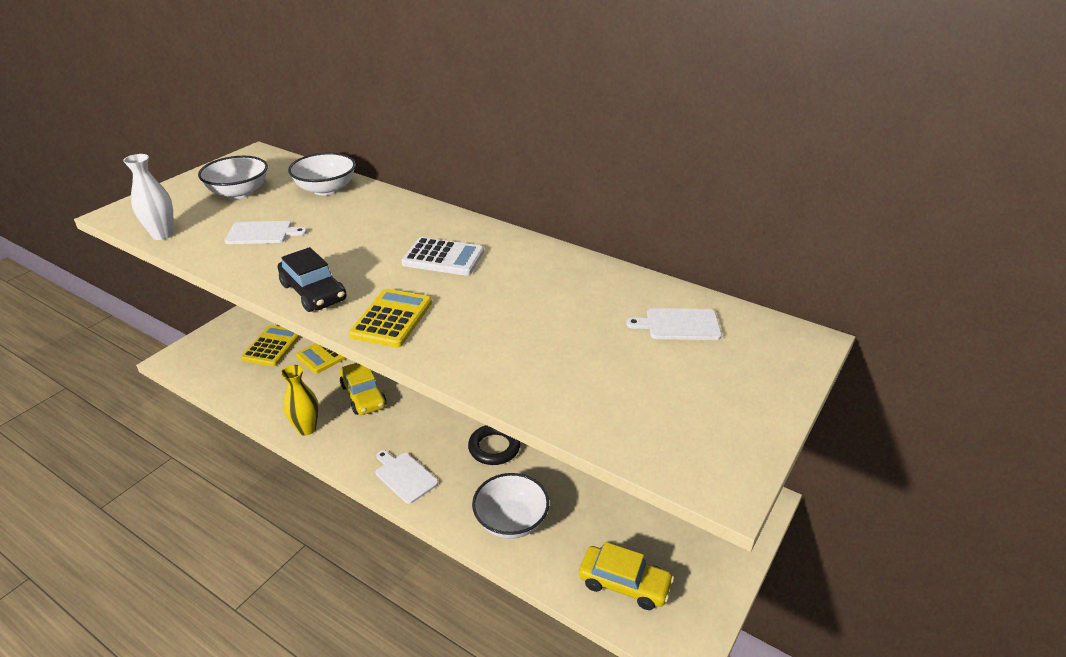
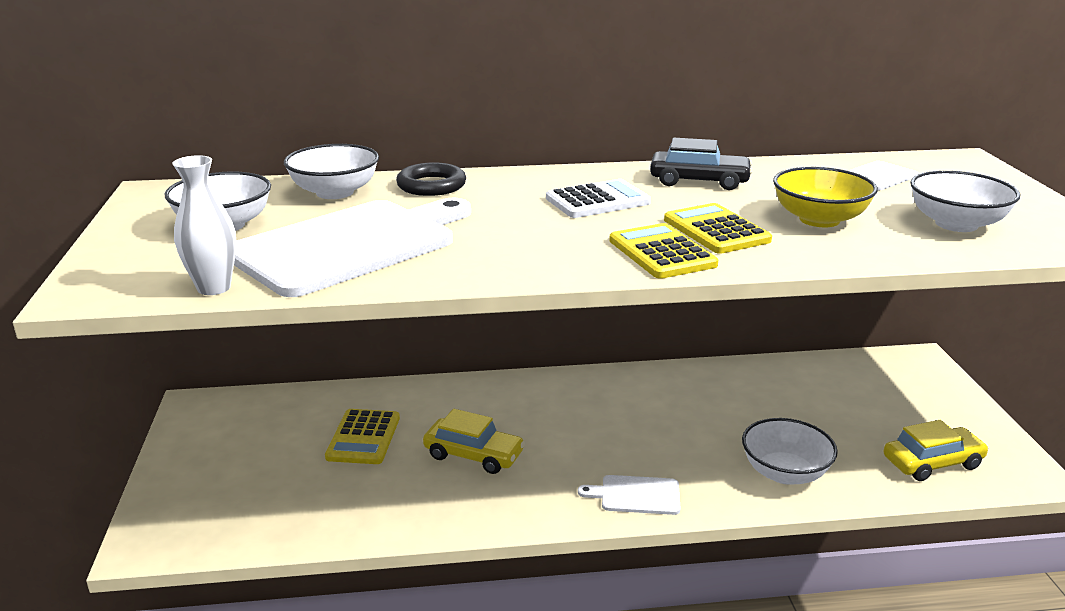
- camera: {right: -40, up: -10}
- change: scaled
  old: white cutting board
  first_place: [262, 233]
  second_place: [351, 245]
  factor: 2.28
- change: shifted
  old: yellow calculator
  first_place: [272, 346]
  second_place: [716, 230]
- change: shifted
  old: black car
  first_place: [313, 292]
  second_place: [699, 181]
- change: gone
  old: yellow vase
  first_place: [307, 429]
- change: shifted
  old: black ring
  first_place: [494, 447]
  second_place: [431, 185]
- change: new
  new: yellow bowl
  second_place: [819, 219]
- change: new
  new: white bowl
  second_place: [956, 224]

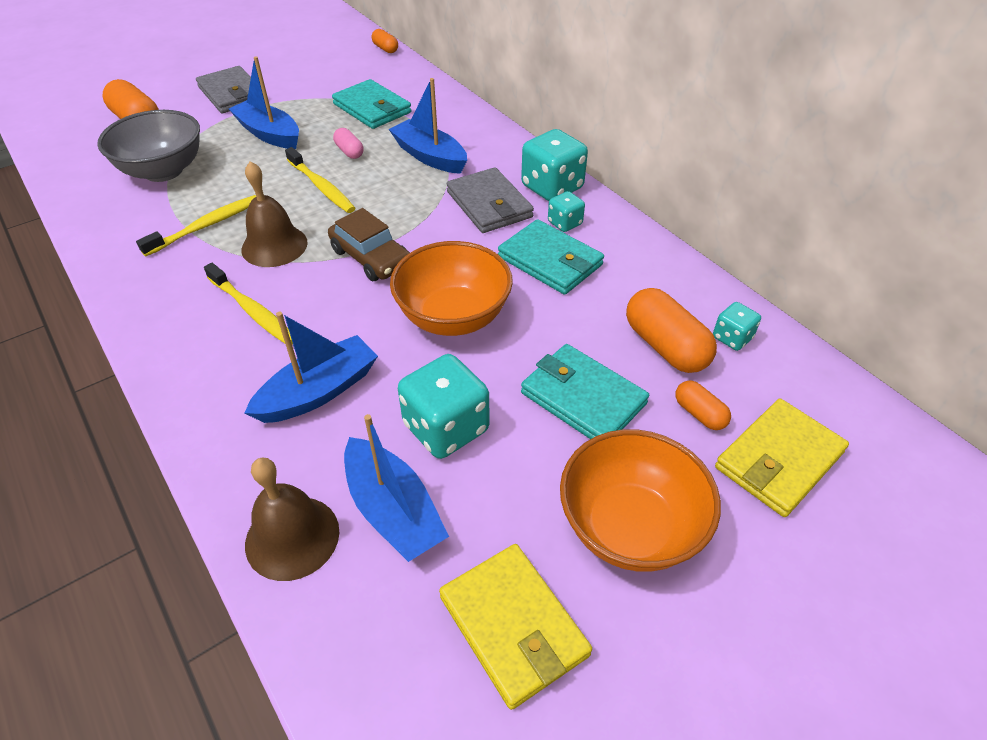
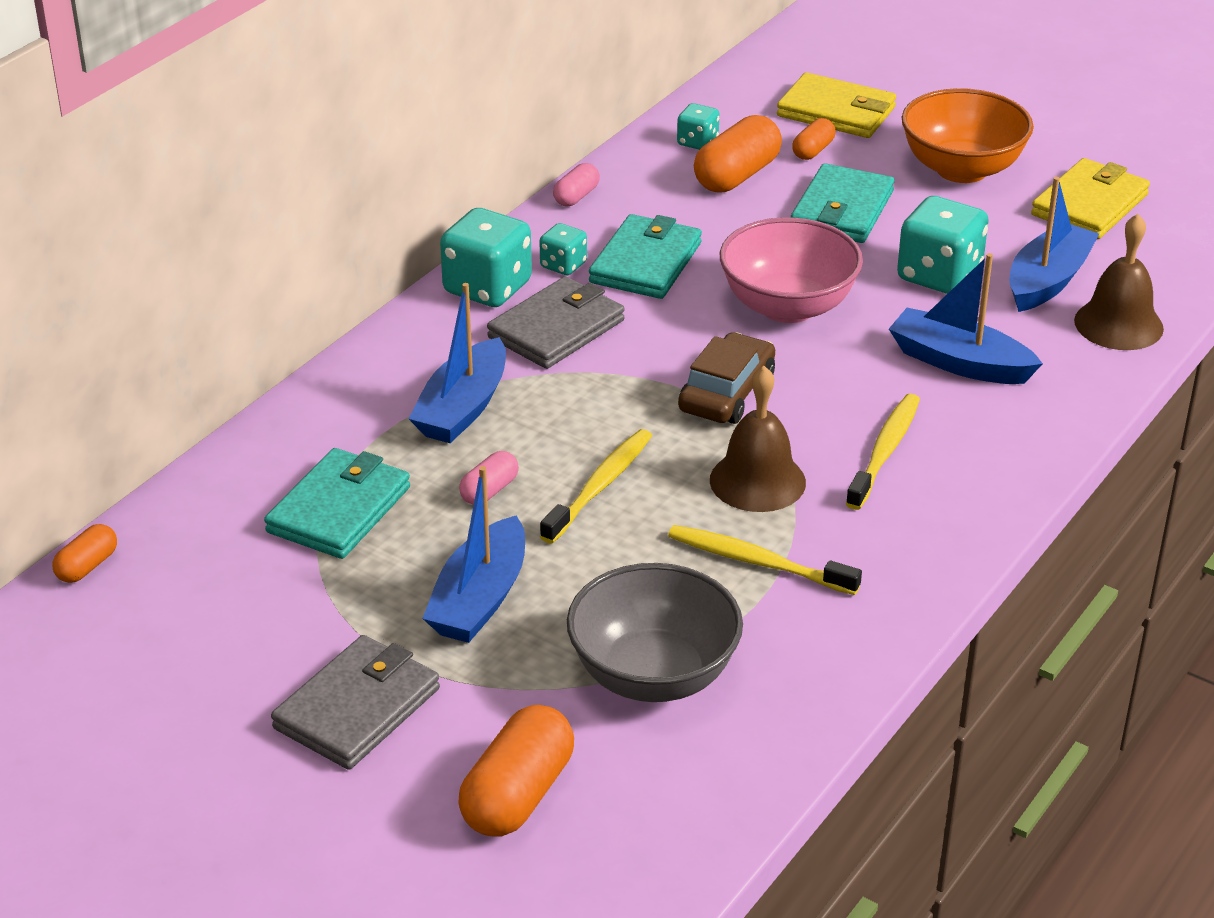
- camera: {right: -110, up: -10}
- change: repainted
  old: orange bowl
  new: pink bowl
  first_place: [453, 317]
  second_place: [787, 307]
- change: new
  new: pink capsule
  second_place: [576, 196]

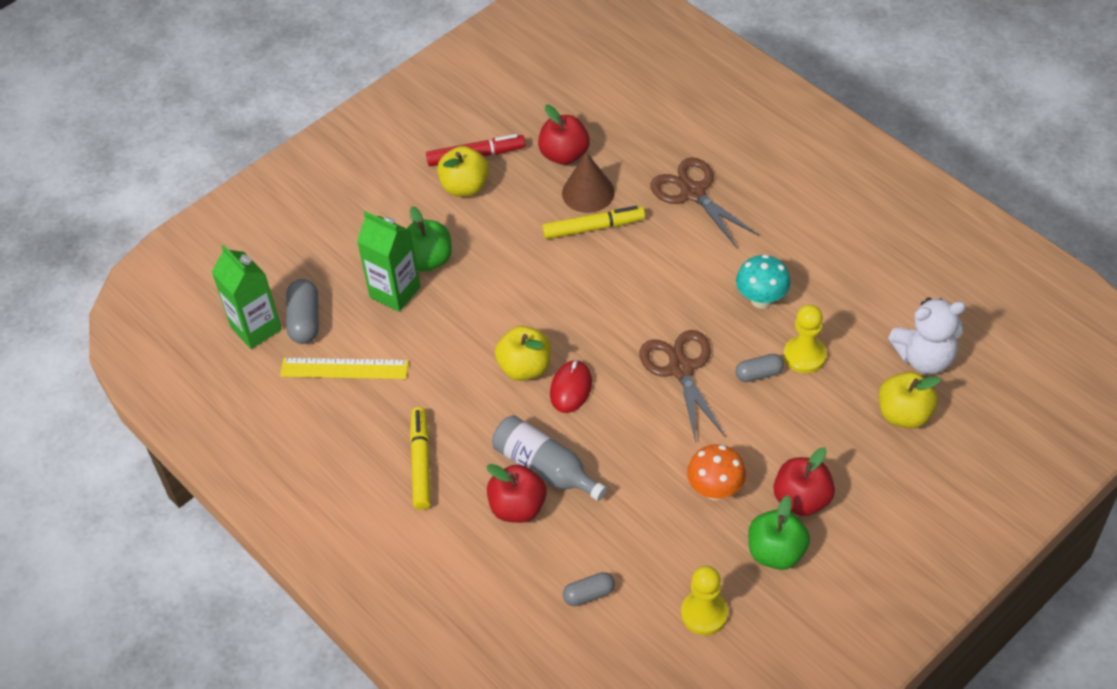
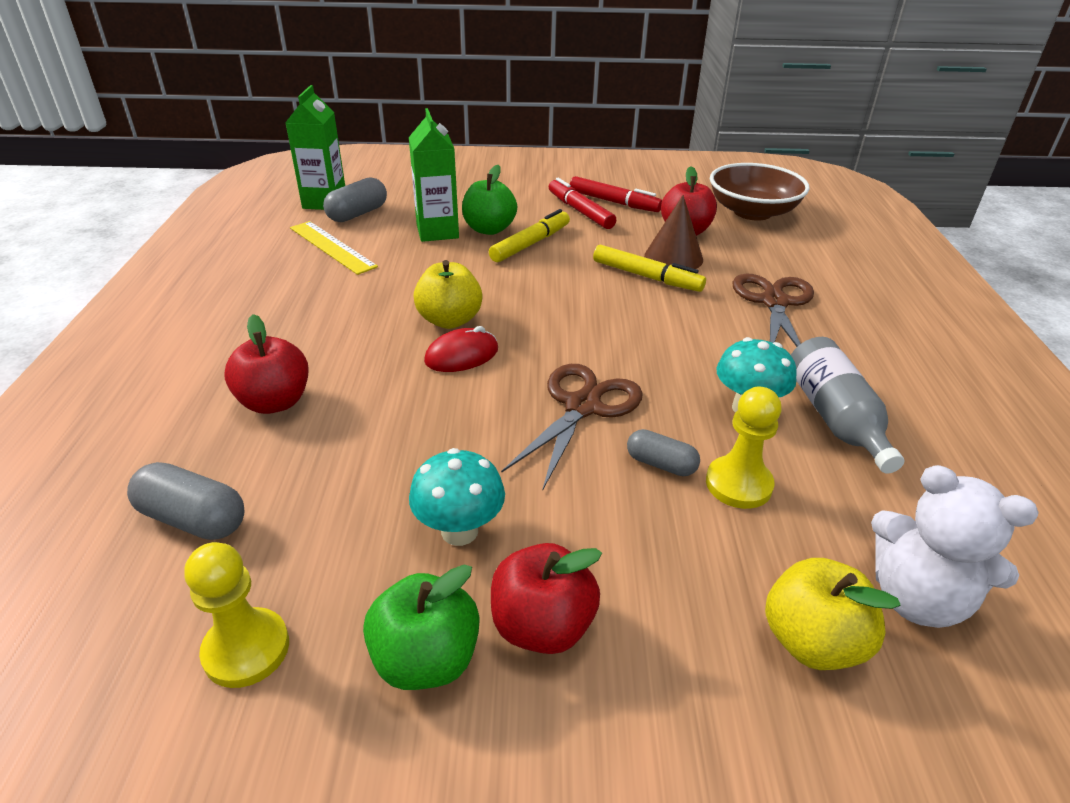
- camera: {right: 40, up: -15}
- change: shifted
  old: yellow marker
  first_place: [421, 463]
  second_place: [530, 244]
- change: swapped
  old: yellow apple
  new: red marker
  first_place: [465, 187]
  second_place: [580, 211]
- change: shifted
  old: grey bottle
  first_place: [545, 468]
  second_place: [835, 418]
- change: scaled
  old: grey capsule
  first_place: [589, 594]
  second_place: [193, 519]
  factor: 1.53
- change: repainted
  old: orange mushroom
  new: turquoise mushroom
  first_place: [715, 490]
  second_place: [459, 531]
- change: new
  new: brown bowl
  second_place: [752, 212]

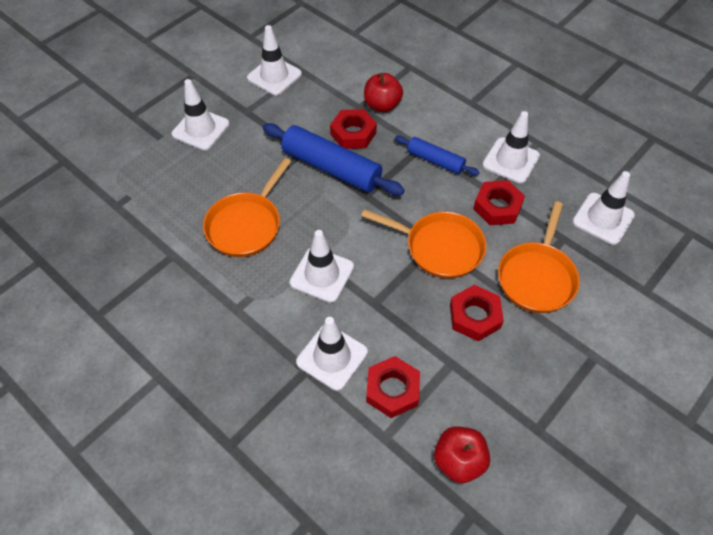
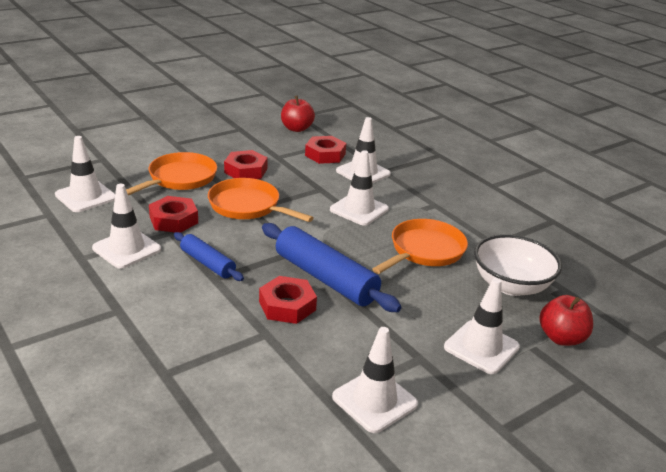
- camera: {right: -170, up: -25}
- change: shifted
  old: red apple
  first_place: [382, 105]
  second_place: [561, 338]
- change: new
  new: white bowl
  second_place: [511, 285]

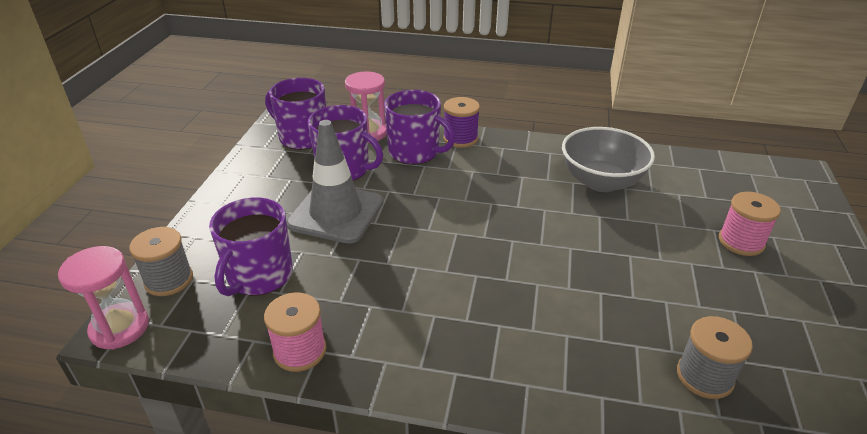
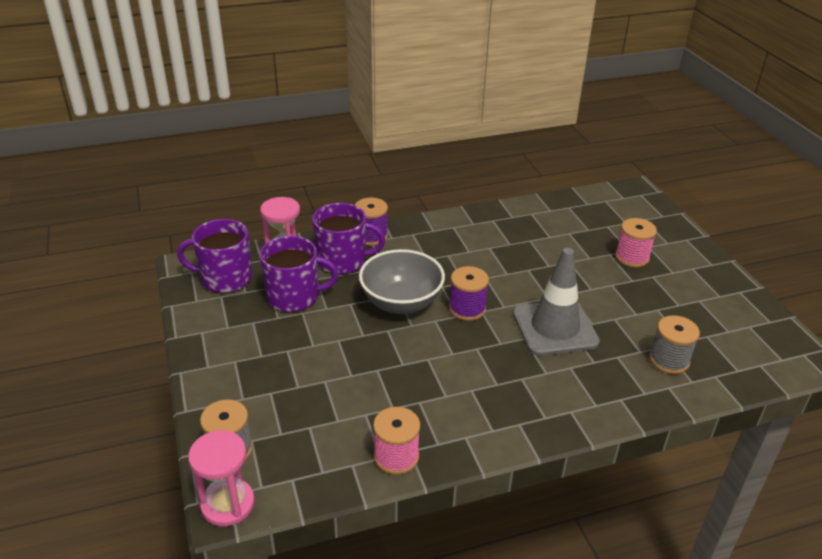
- camera: {right: -30, up: 0}
- change: gone
  old: purple mug
  first_place: [259, 276]
- change: shifted
  old: grey traffic cone
  first_place: [336, 213]
  second_place: [554, 328]
- change: shifted
  old: grey bowl
  first_place: [601, 182]
  second_place: [401, 303]
- change: new
  new: purple spool
  second_place: [467, 309]

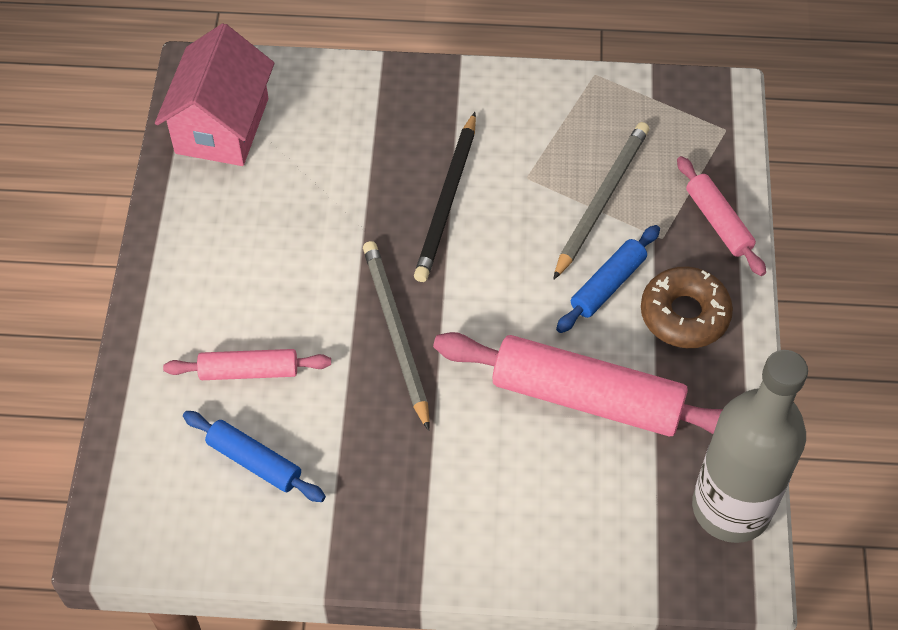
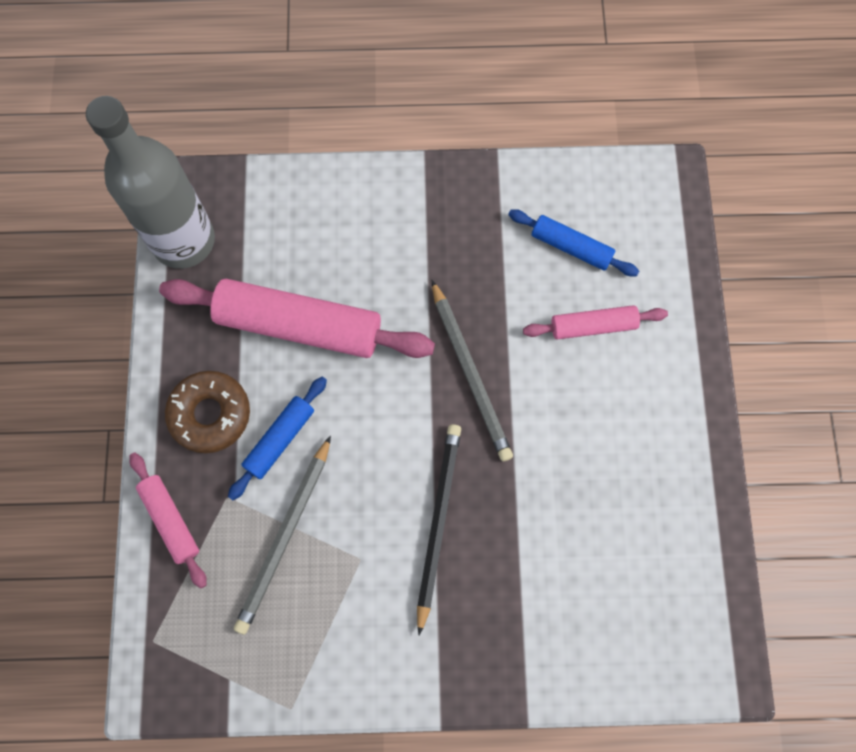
- camera: {right: 175, up: 15}
- change: gone
  old: pink house
  first_place: [222, 126]

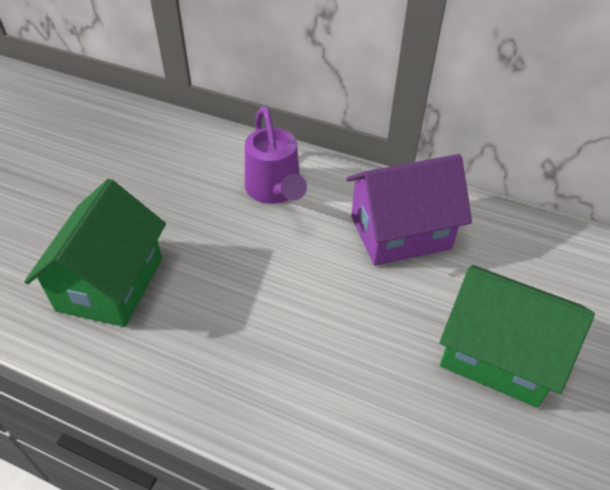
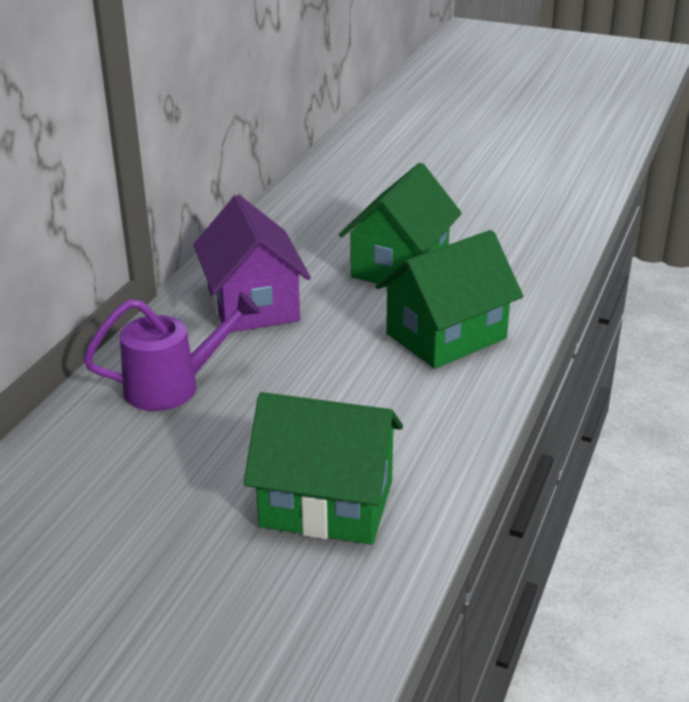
- camera: {right: -90, up: -15}
- change: new
  new: green house
  second_place: [446, 336]

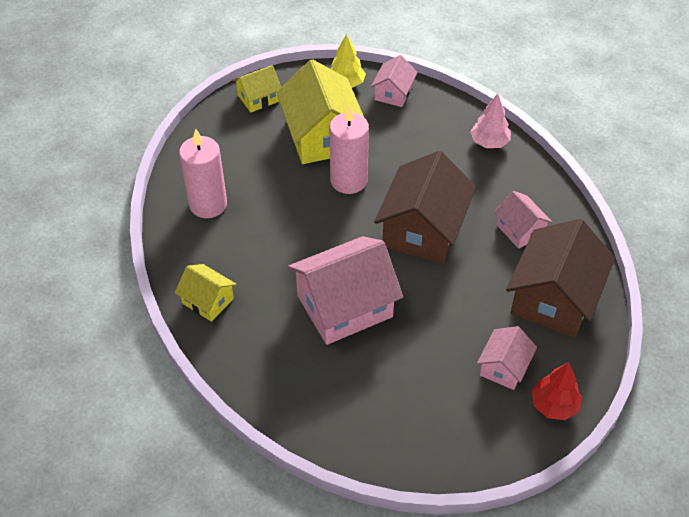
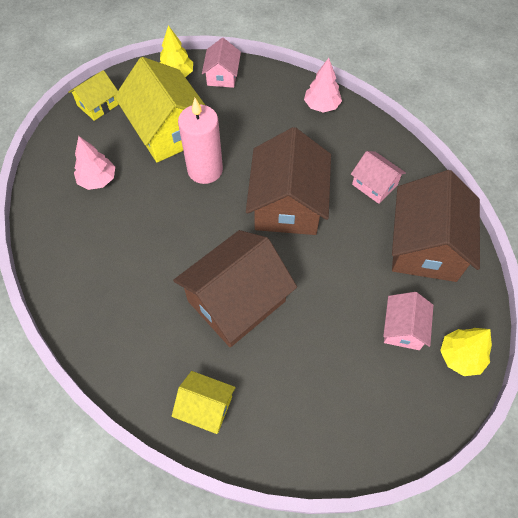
- camera: {right: -15, up: 10}
- change: shifted
  old: yellow house
  first_place: [208, 301]
  second_place: [206, 407]
- change: gone
  old: pink candle
  first_place: [208, 204]
- change: repainted
  old: pink house
  new: brown house
  first_place: [344, 306]
  second_place: [236, 301]
- change: repainted
  old: red tree
  new: yellow tree
  first_place: [554, 405]
  second_place: [460, 357]
- change: new
  new: pink tree
  second_place: [98, 180]

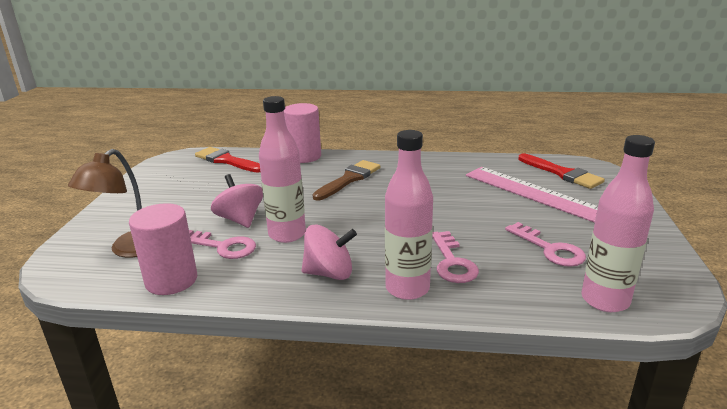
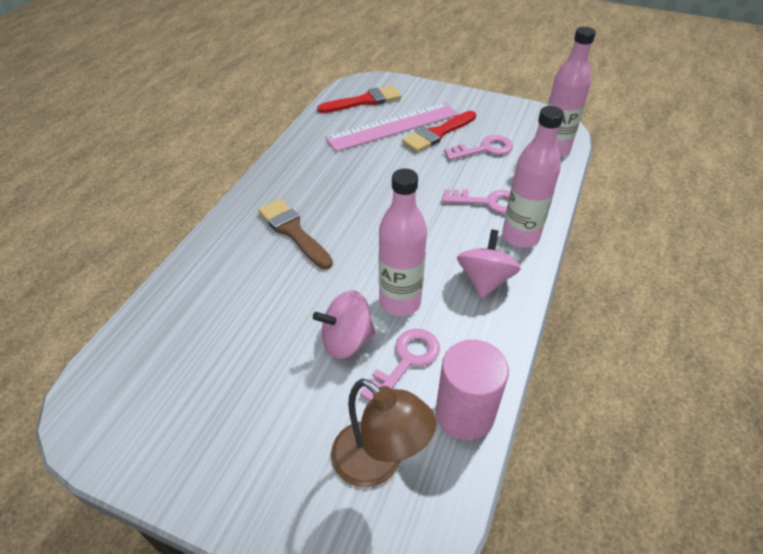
- camera: {right: -75, up: 20}
- change: shifted
  old: red brush
  first_place: [227, 161]
  second_place: [437, 133]
- change: gone
  old: pink cylinder
  first_place: [304, 156]

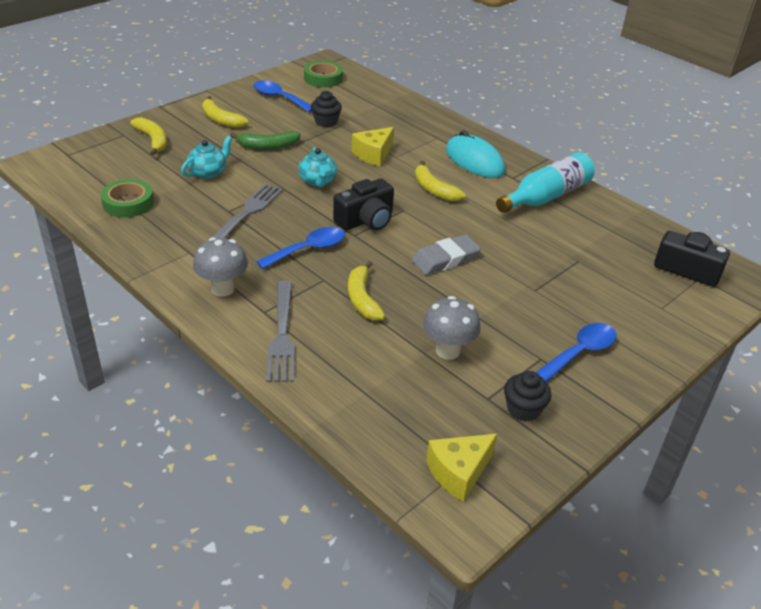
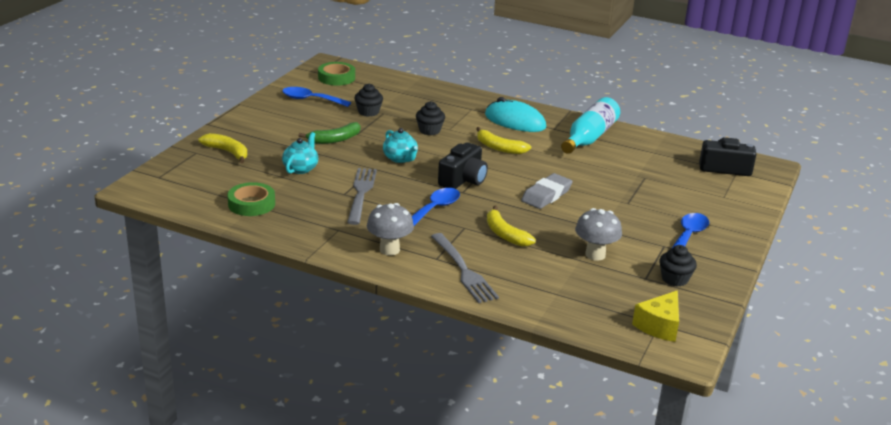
- camera: {right: -20, up: -10}
- change: gone
  old: yellow banana
  first_place: [221, 119]
- change: swapped
  old: yellow cheese
  new: black cupcake
  first_place: [373, 154]
  second_place: [429, 130]

